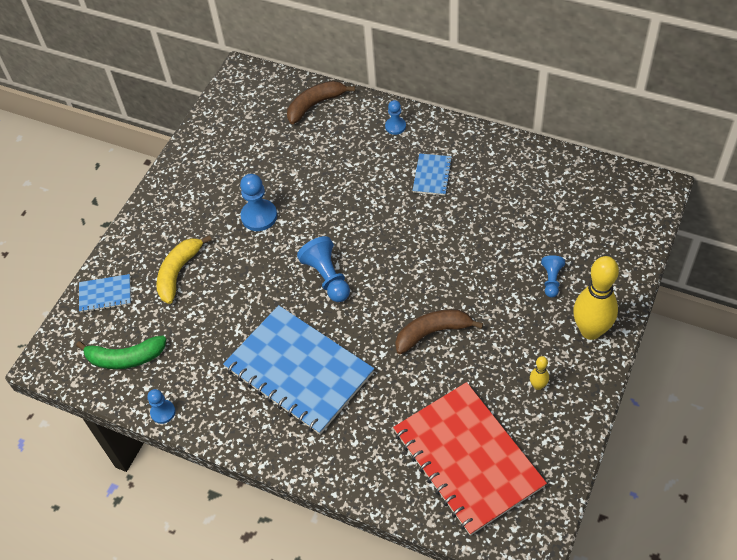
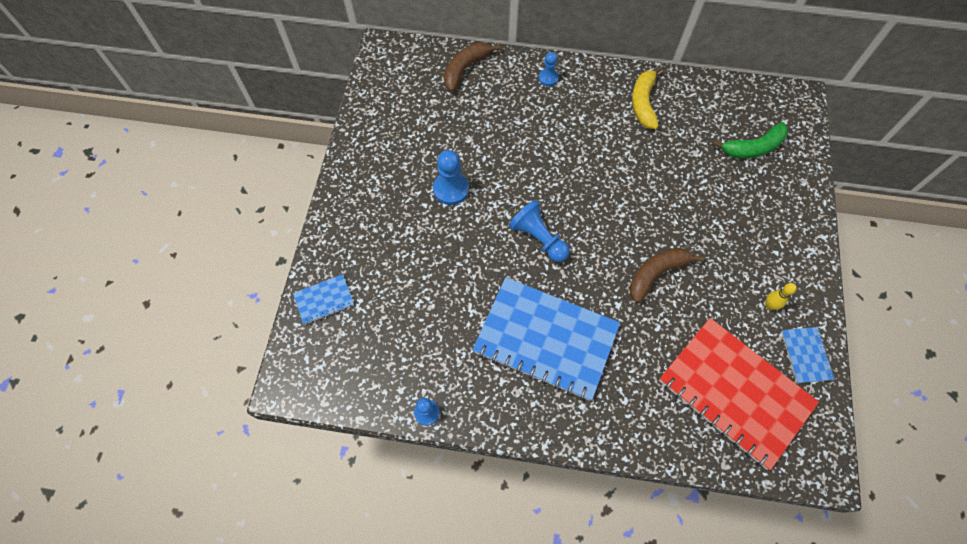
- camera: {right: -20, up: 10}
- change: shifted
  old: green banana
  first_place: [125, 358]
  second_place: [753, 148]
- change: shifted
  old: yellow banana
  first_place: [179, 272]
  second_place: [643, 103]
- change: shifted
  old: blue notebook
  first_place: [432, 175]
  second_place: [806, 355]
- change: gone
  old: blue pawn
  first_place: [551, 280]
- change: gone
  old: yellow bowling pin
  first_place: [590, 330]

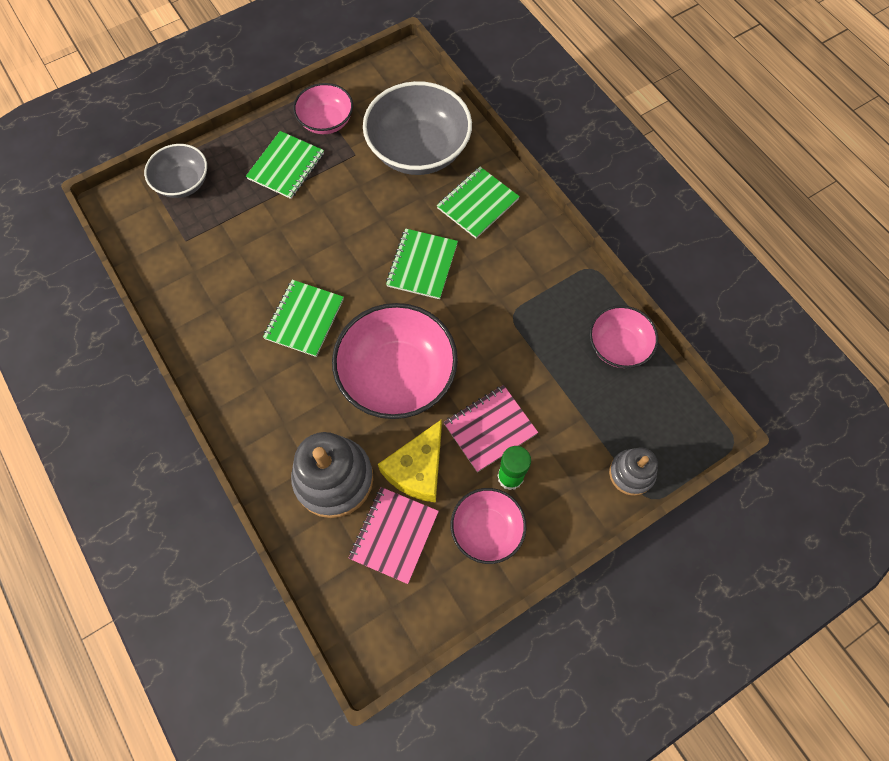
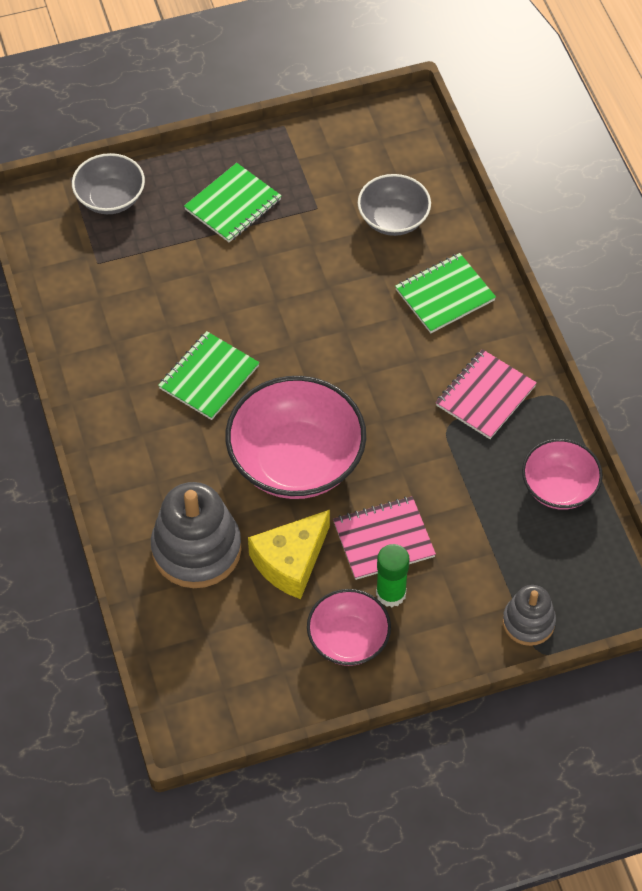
- camera: {right: 15, up: -10}
- change: gone
  old: pink bowl
  first_place: [326, 121]
- change: shifted
  old: pink notebook
  first_place: [394, 535]
  second_place: [485, 396]
- change: scaled
  old: grey bowl
  first_place: [418, 150]
  second_place: [393, 219]
  factor: 0.57
- change: gone
  old: green notebook
  first_place: [422, 265]

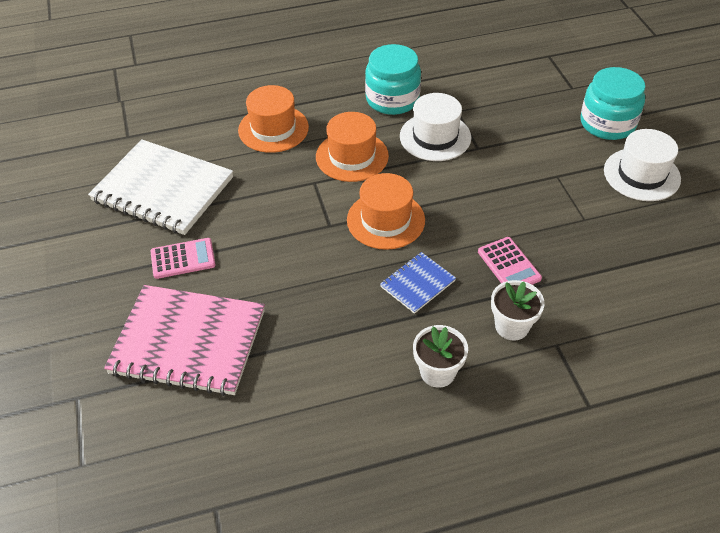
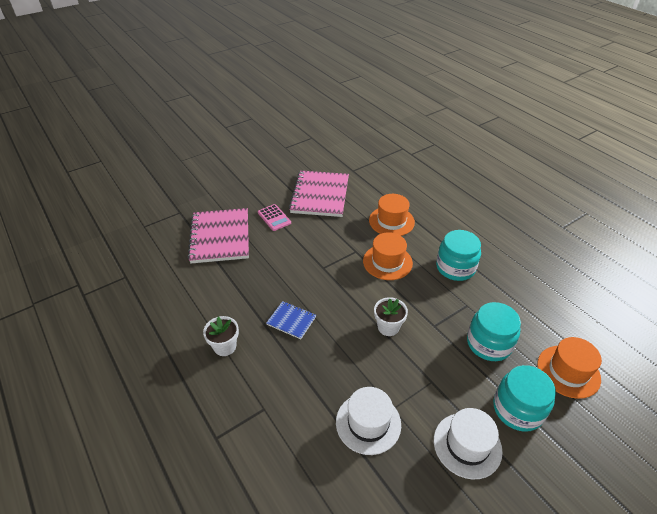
- camera: {right: 70, up: -5}
- change: repainted
  old: white notebook
  new: pink notebook
  first_place: [163, 189]
  second_place: [320, 195]
- change: shifted
  old: orange hat
  first_place: [385, 220]
  second_place: [568, 371]
- change: shifted
  old: white hat
  first_place: [435, 137]
  second_place: [368, 423]
- change: gone
  old: pink calculator
  first_place: [509, 265]
- change: shifted
  old: white flower pot
  first_place: [512, 326]
  second_place: [388, 327]
- change: new
  new: turquoise jar
  second_place: [489, 343]

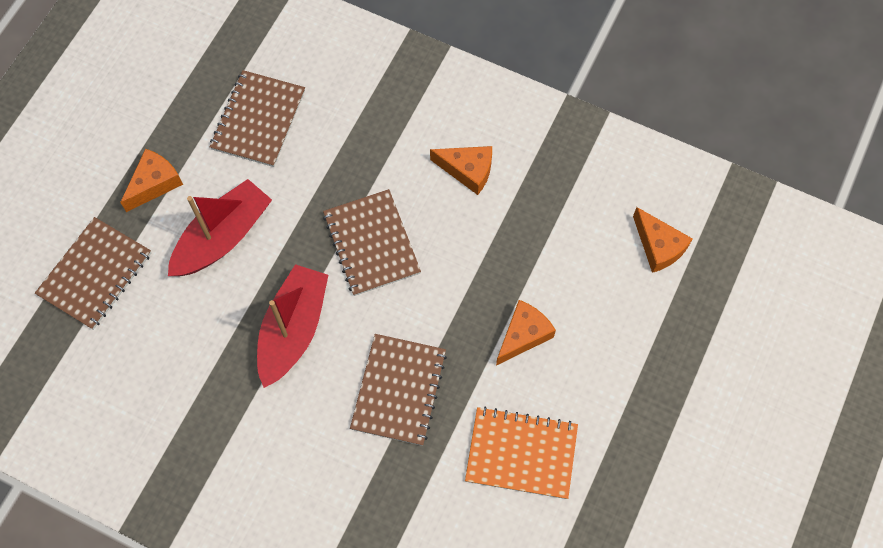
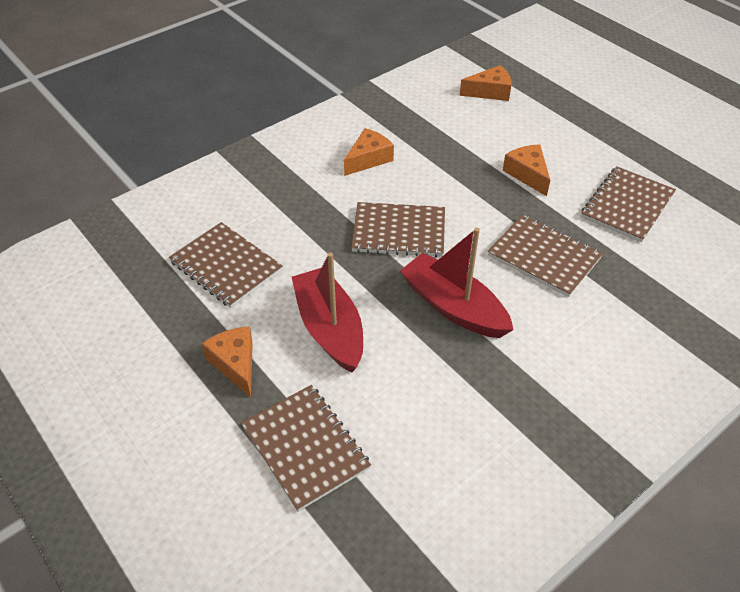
- camera: {right: -65, up: -20}
- change: repainted
  old: orange notebook
  new: brown notebook
  first_place: [521, 454]
  second_place: [627, 206]

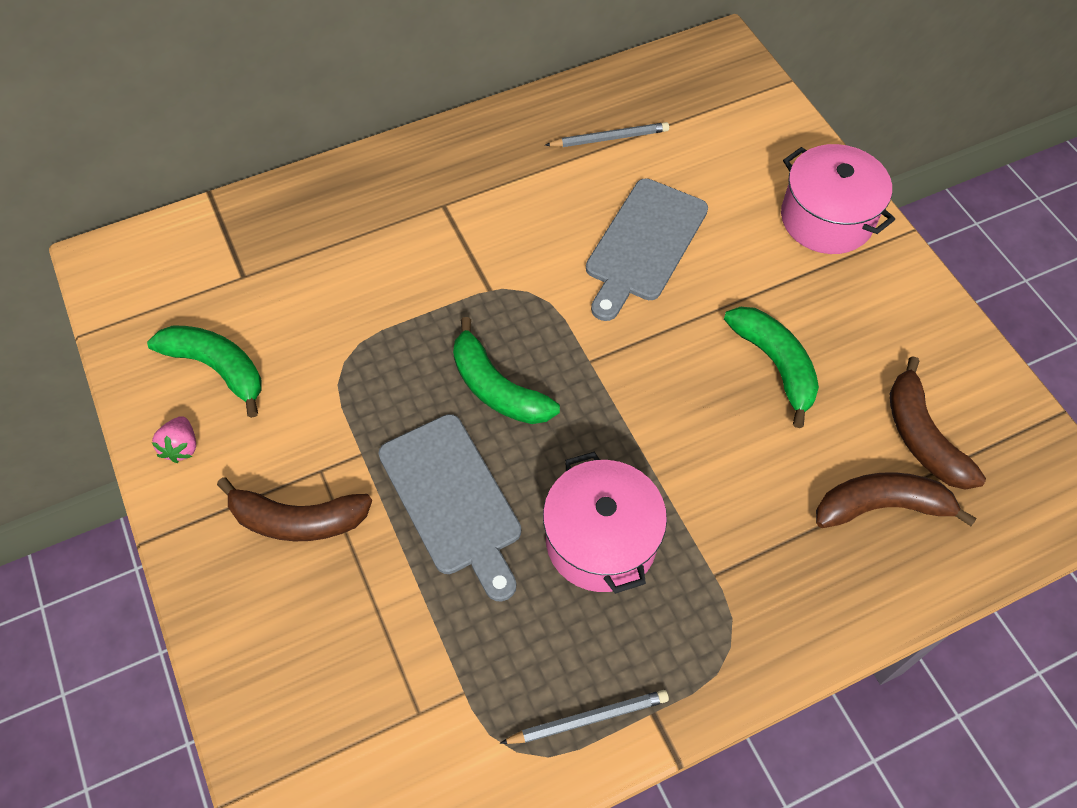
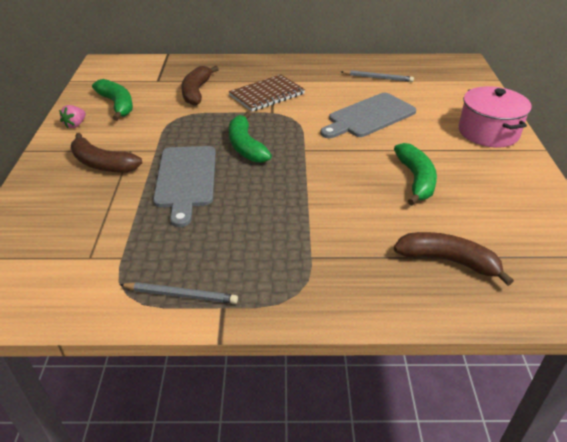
- camera: {right: 25, up: -20}
- change: gone
  old: pink pot
  first_place: [601, 540]
- change: shifted
  old: brown banana
  first_place: [922, 437]
  second_place: [196, 92]
- change: new
  new: brown notebook
  second_place: [267, 95]

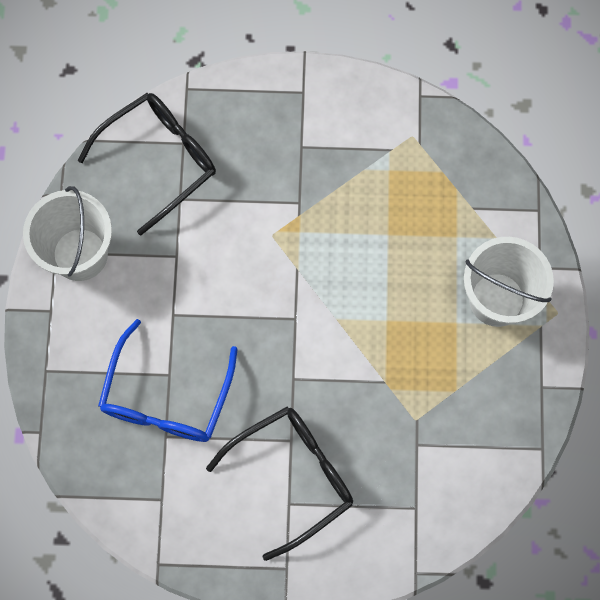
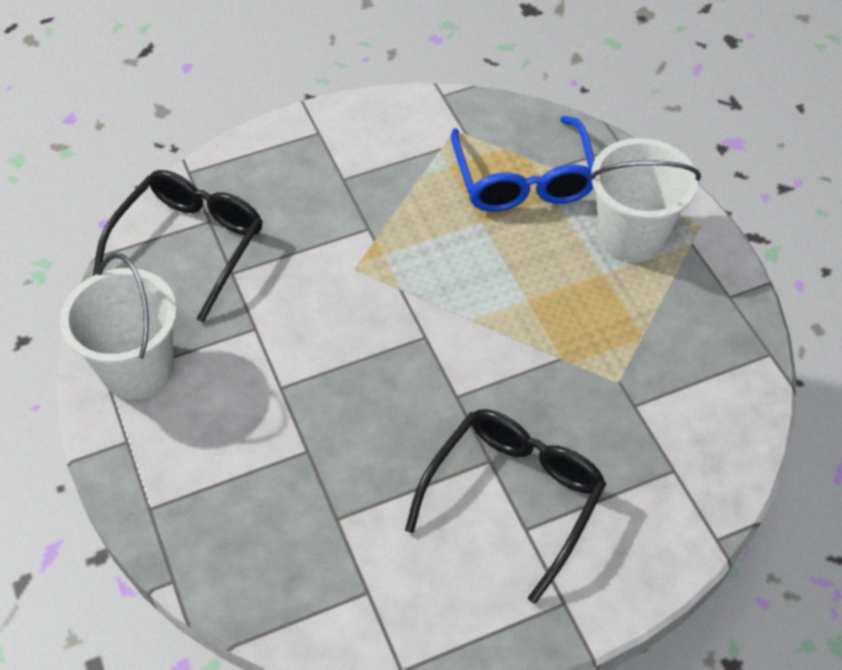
- camera: {right: -25, up: -20}
- change: shifted
  old: blue glasses
  first_place: [166, 397]
  second_place: [524, 180]

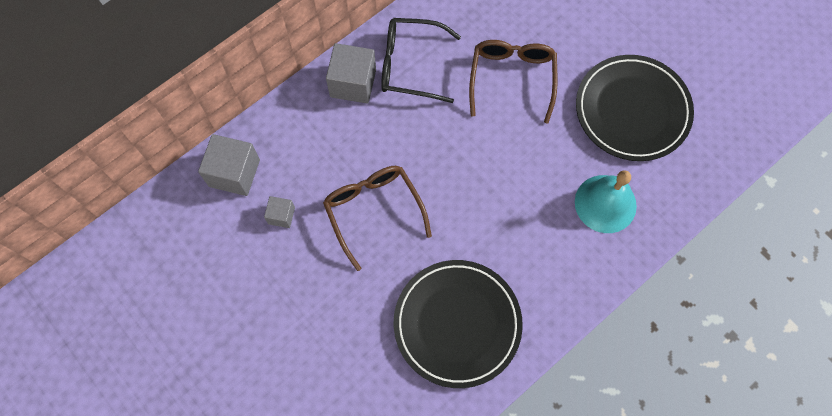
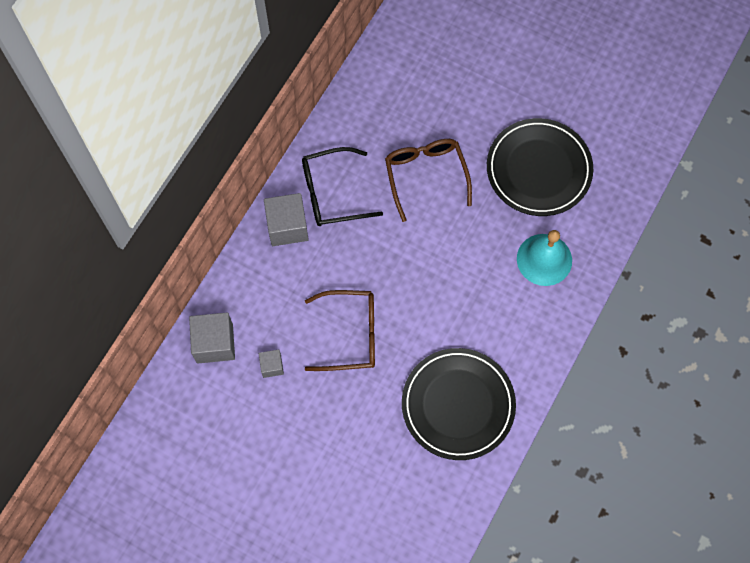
- camera: {right: -20, up: 0}
- change: rotated
  old: brown glasses
  first_place: [373, 211]
  second_place: [350, 334]
  degrees: 135

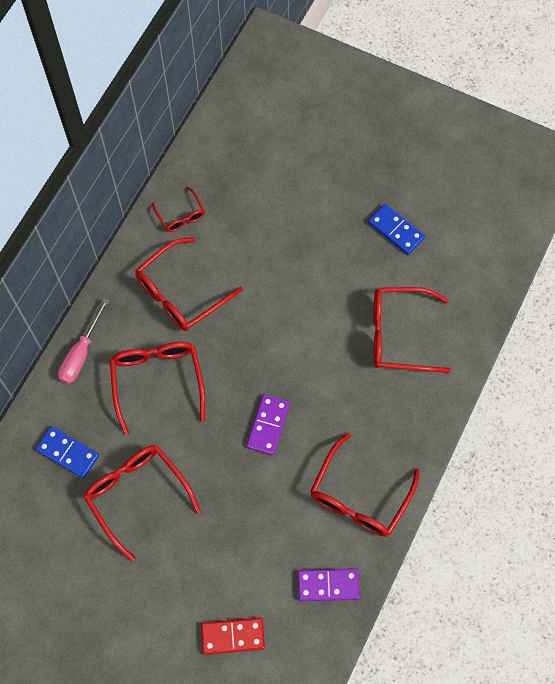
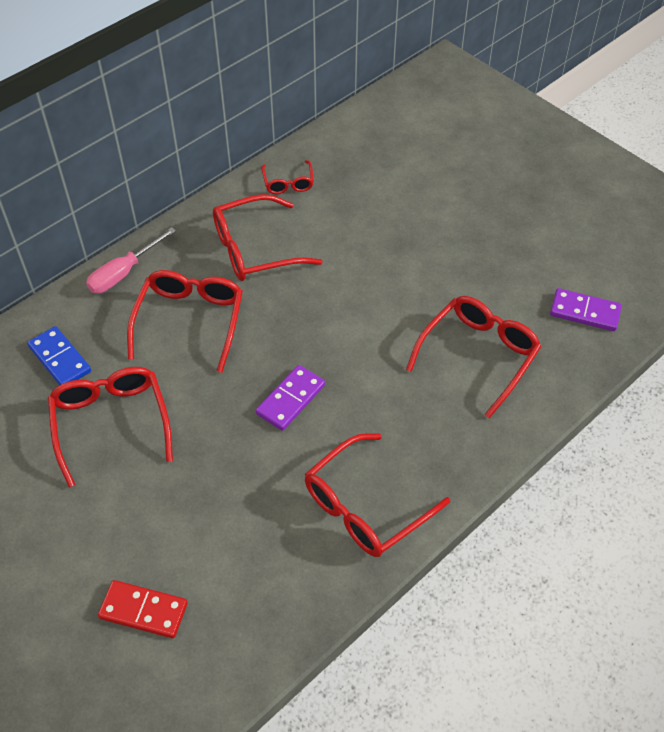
- camera: {right: 20, up: -15}
- change: shifted
  old: purple domino
  first_place: [328, 585]
  second_place: [584, 312]
- change: gone
  old: blue domino
  first_place: [396, 230]
- change: rotated
  old: red glasses
  first_place: [398, 335]
  second_place: [479, 355]
  degrees: 105

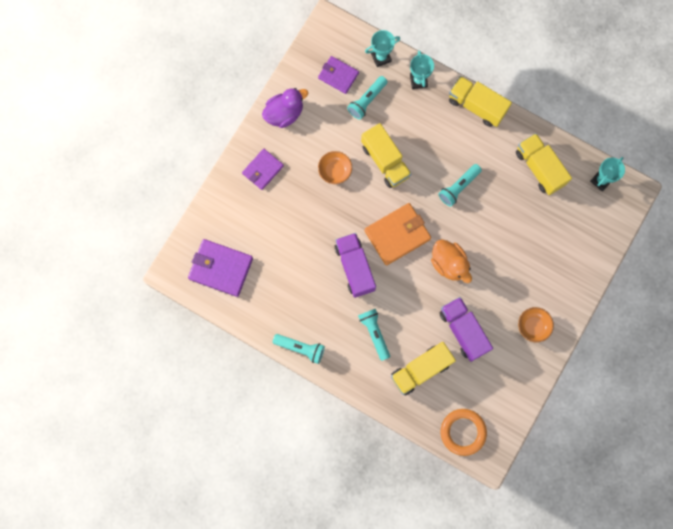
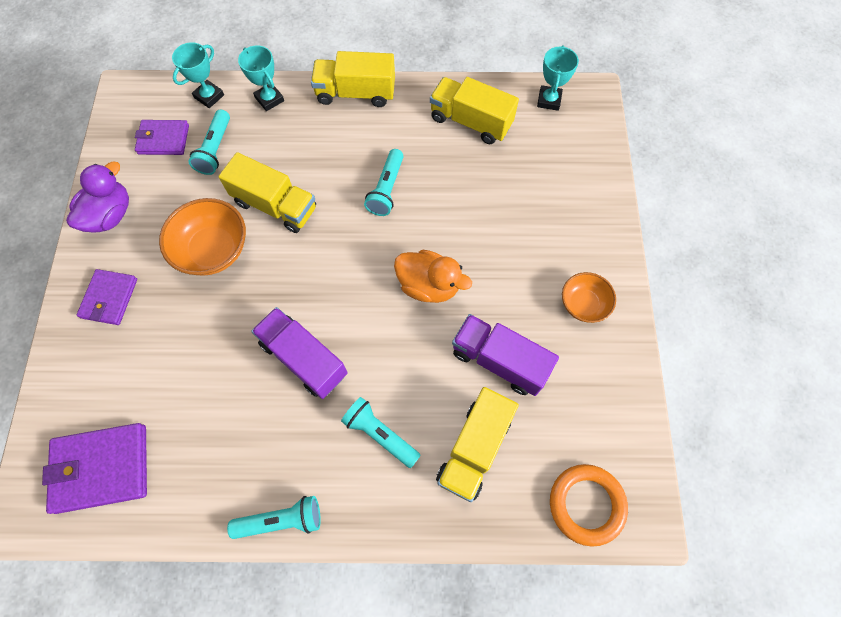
- camera: {right: -30, up: -10}
- change: scaled
  old: orange bowl
  first_place: [335, 171]
  second_place: [213, 250]
  factor: 1.61
- change: gone
  old: orange wallet
  first_place: [397, 235]

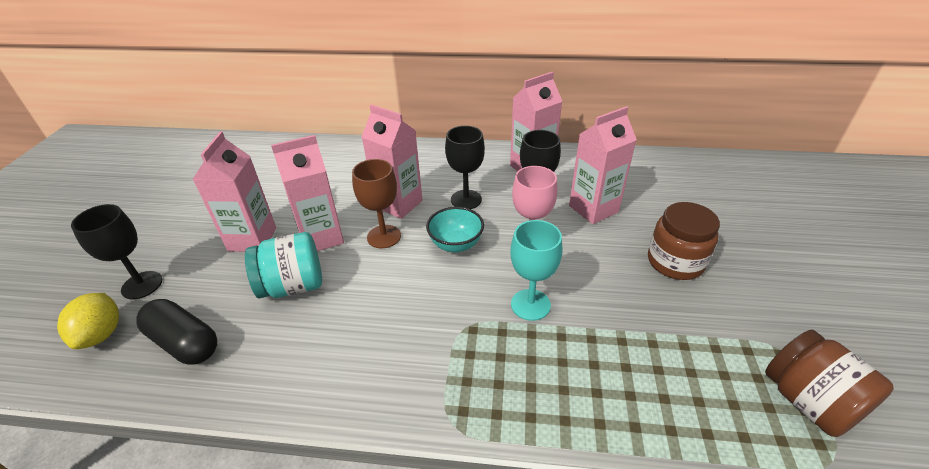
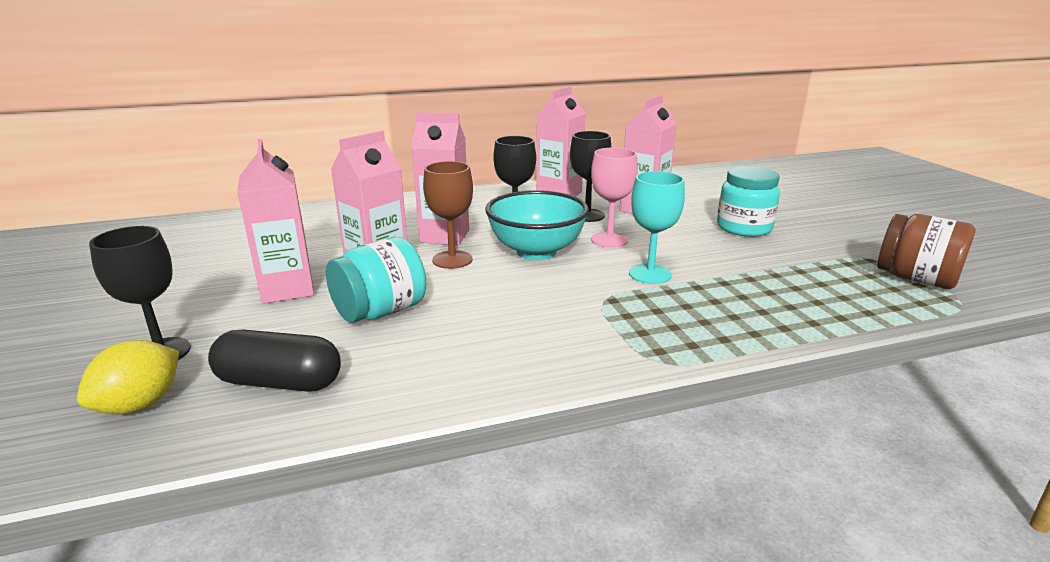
- camera: {right: -25, up: -15}
- change: rotated
  old: yellow lemon
  first_place: [101, 334]
  second_place: [140, 404]
  degrees: 60
- change: scaled
  old: turquoise bowl
  first_place: [456, 244]
  second_place: [536, 251]
  factor: 1.59
- change: repainted
  old: brown jar
  new: turquoise jar
  first_place: [675, 262]
  second_place: [744, 228]

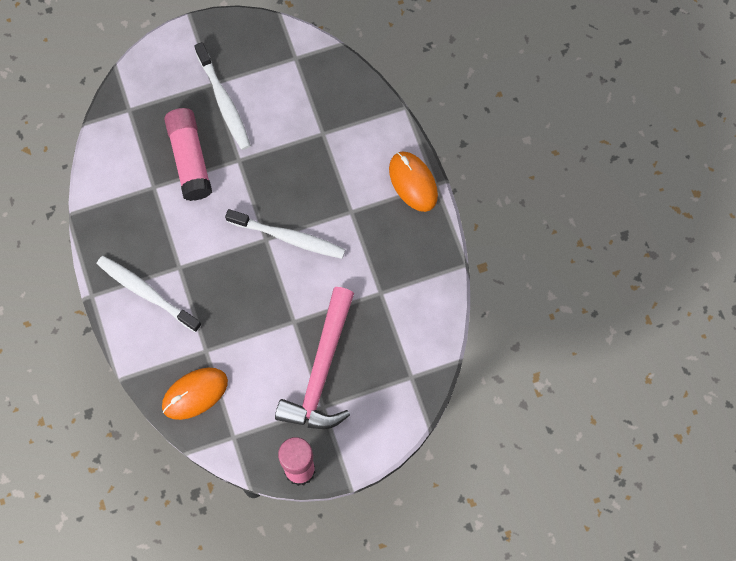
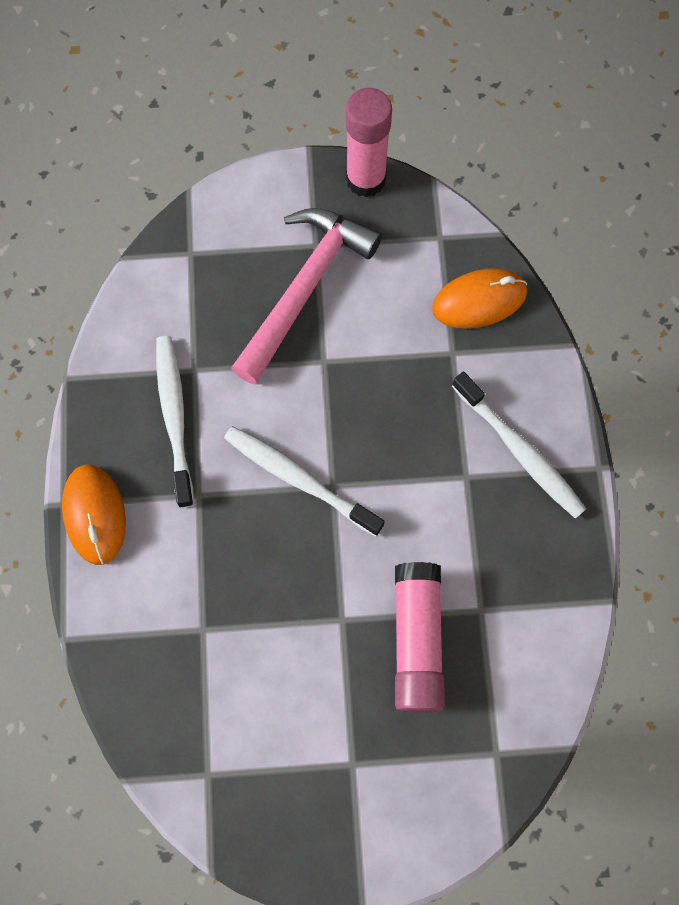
- camera: {right: -165, up: 0}
- change: shifted
  old: white toothbrush
  first_place: [224, 102]
  second_place: [174, 417]

